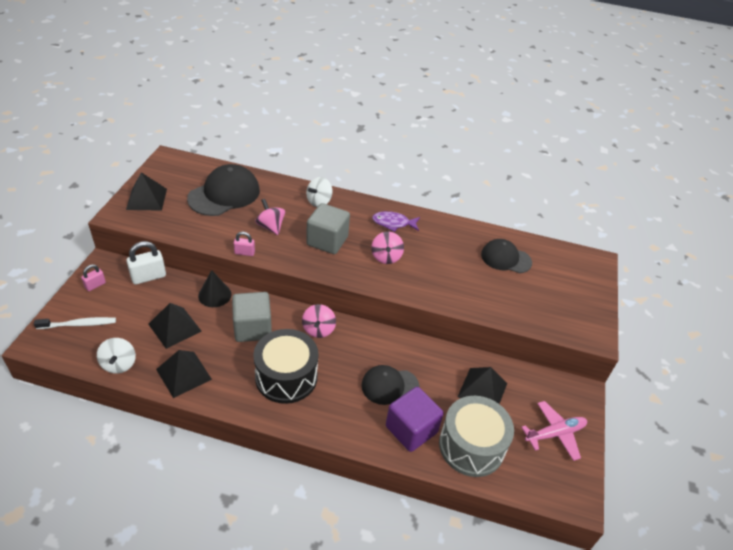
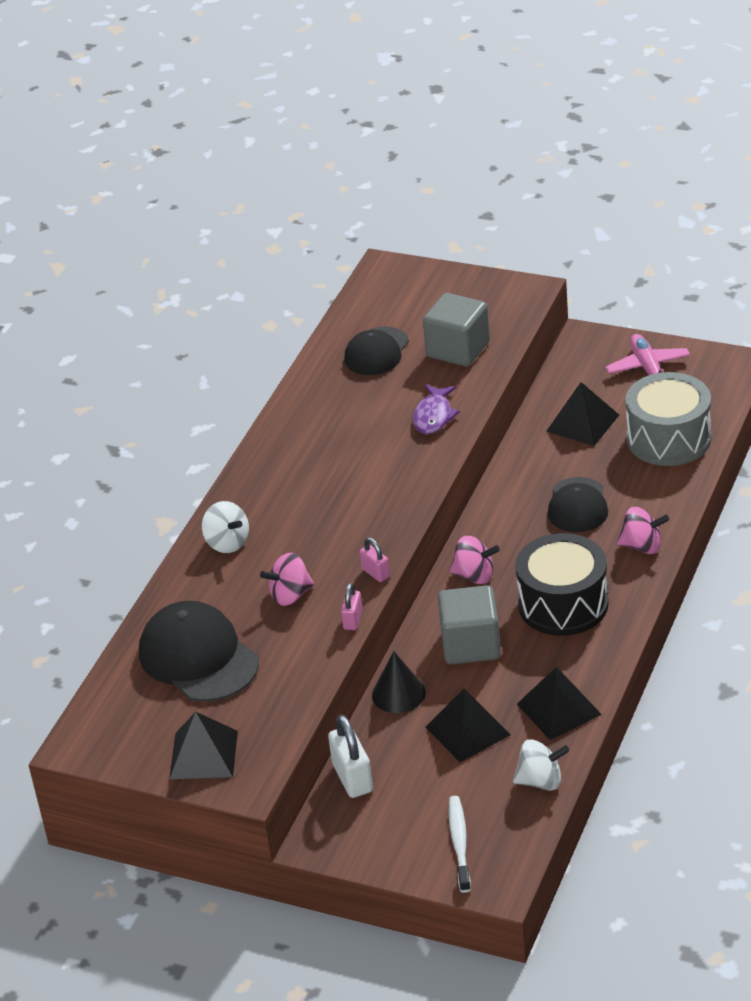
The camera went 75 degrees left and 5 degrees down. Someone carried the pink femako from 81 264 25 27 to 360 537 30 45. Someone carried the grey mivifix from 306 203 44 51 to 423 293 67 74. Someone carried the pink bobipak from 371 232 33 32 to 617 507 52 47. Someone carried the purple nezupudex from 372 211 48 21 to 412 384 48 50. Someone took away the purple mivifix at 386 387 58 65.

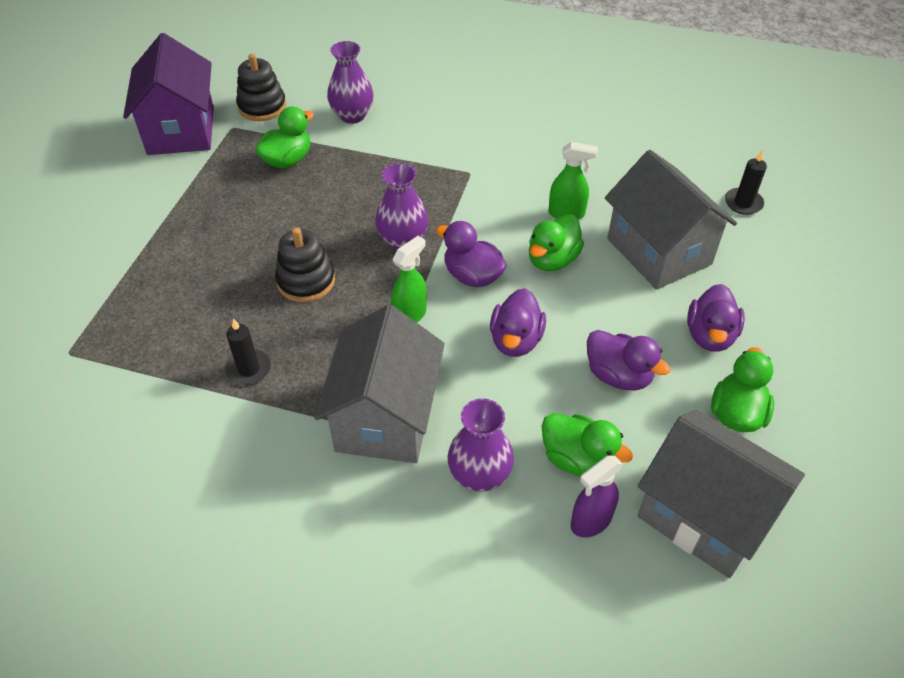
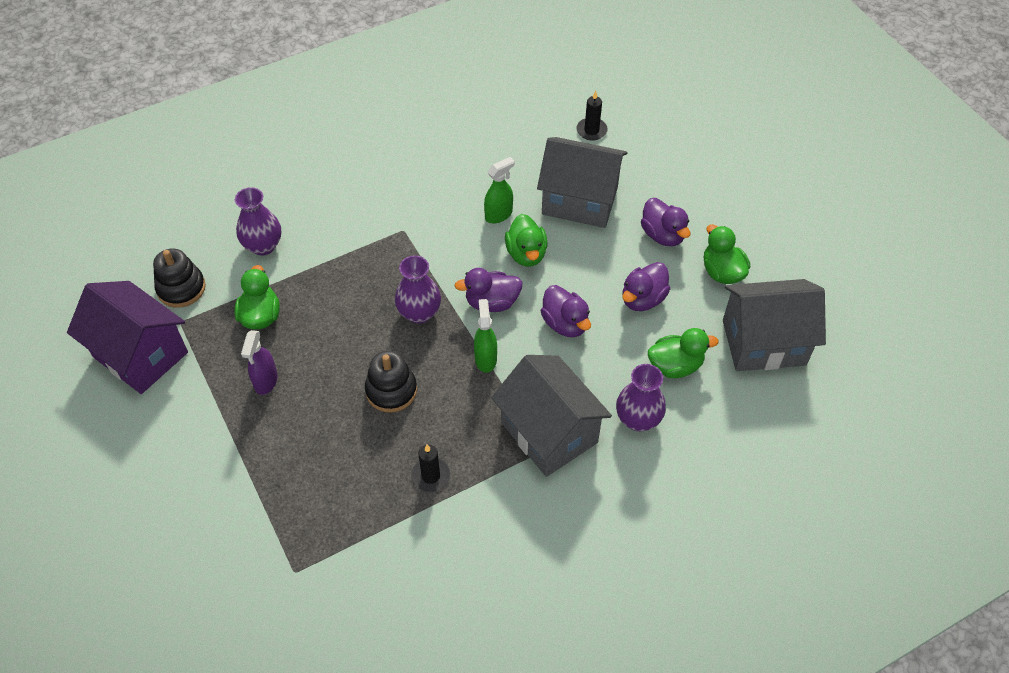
The camera went 45 degrees left and 5 degrees up. Someone carried the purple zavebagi from 571 456 52 82 to 241 330 37 65. Someone rotated the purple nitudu at 587 330 83 60 by 135 degrees clockwise.

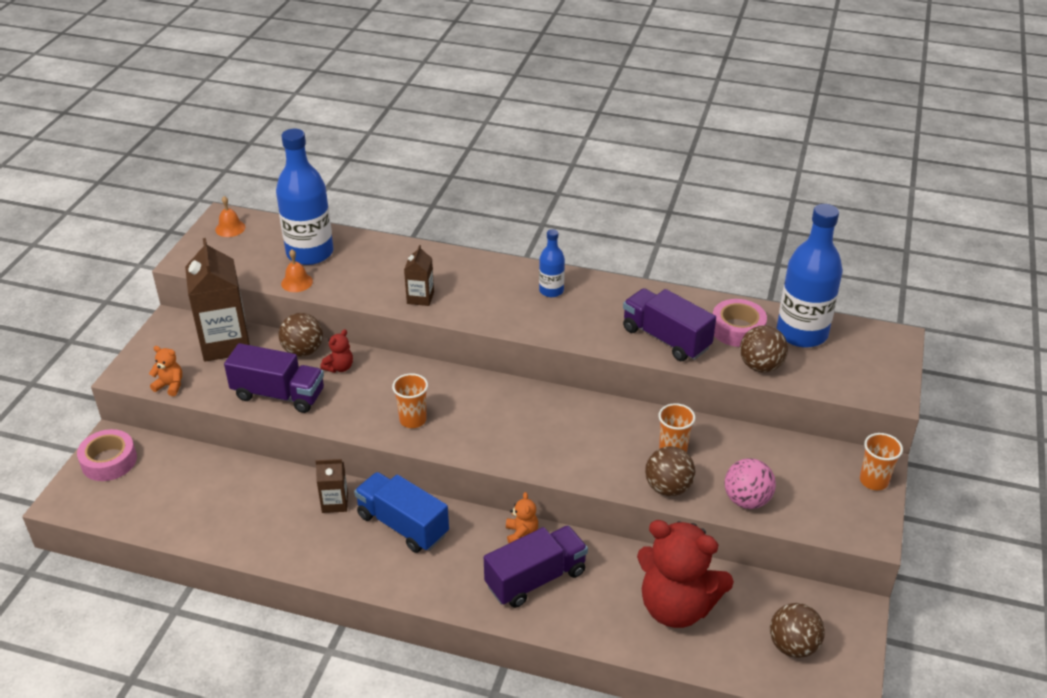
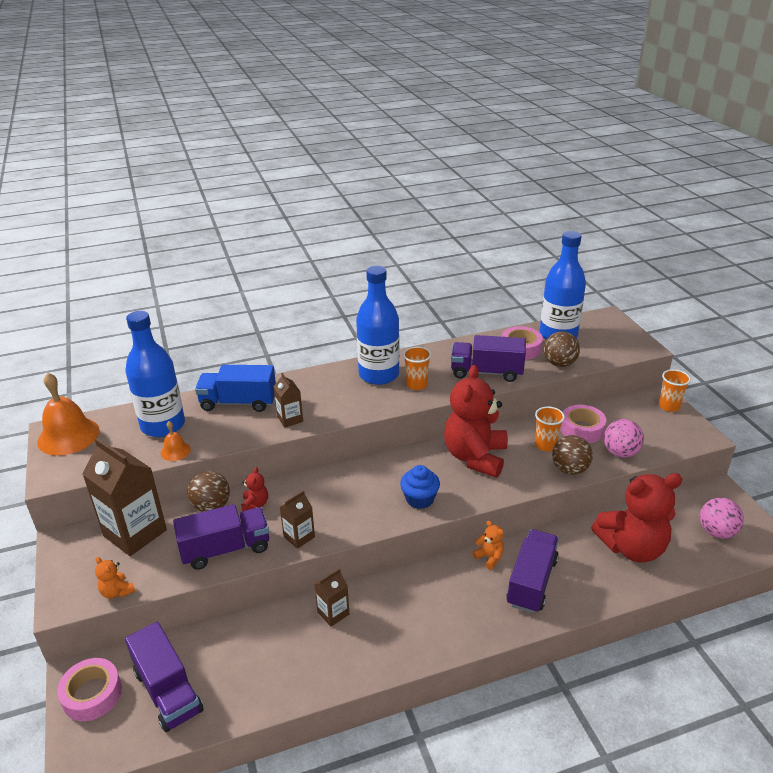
The camera went 35 degrees left and 5 degrees down. Someone rotated the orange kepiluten at 149 346 33 50 by 120 degrees counterclockwise. Someone scaled the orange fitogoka at 215 196 30 41 by 2.06. Someone carried the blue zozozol from 354 472 95 81 to 195 365 81 47. Someone carried the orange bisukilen from 392 373 36 55 to 403 346 28 44. Someone scaled the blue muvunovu at 539 229 26 68 by 1.98. Someone repainted the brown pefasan at 770 603 55 55, which became the pink pefasan at 700 498 44 41. Someone put down the purple zozozol at 125 621 78 111. Someone put down the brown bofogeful at 280 490 35 59. Someone put down the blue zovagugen at 400 465 40 44. Someone put down the red kepiluten at 444 365 64 113. Someone put down the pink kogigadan at 560 405 46 38.

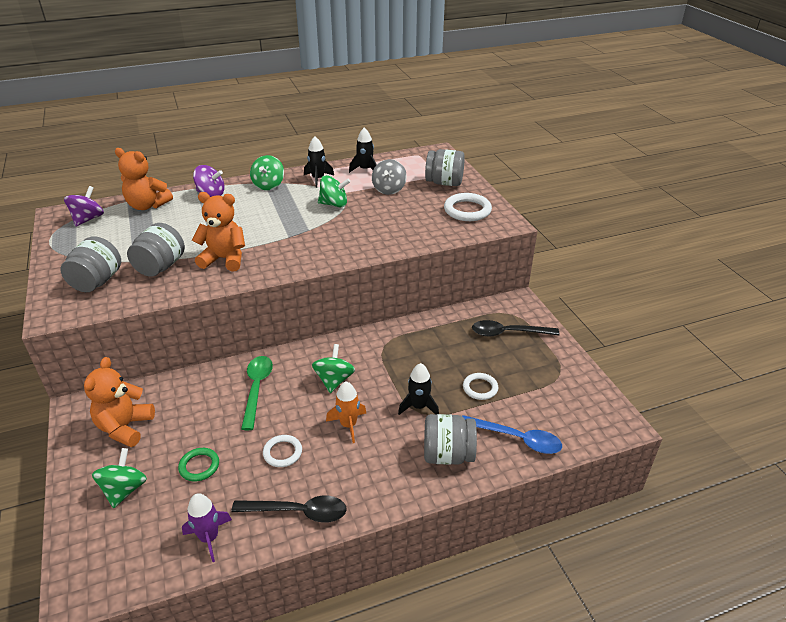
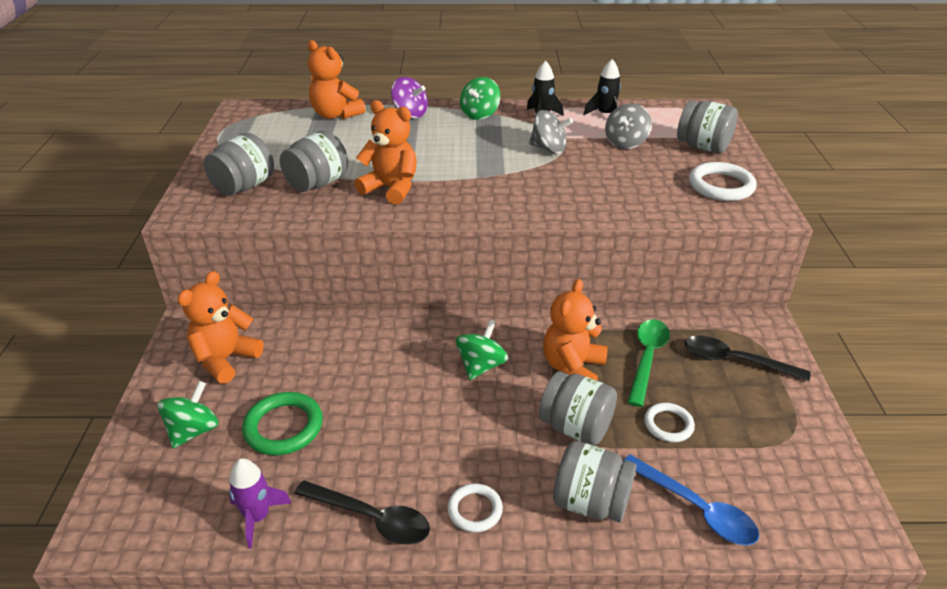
The camera went 20 degrees right and 0 degrees up. Someone took away the purple bobipak at 64 186 40 40. Someone scaled the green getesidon at 178 448 41 33 by 1.59. Someone carried the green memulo from 241 356 32 74 to 627 319 43 88. Someone carried the white getesidon from 263 435 39 32 to 447 483 56 49. Someone repainted the green bobipak at 318 175 32 33, which became the grey bobipak at 529 110 44 44. Someone took away the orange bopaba at 326 382 40 61. Someone swapped the black bopaba at 398 363 41 52 for the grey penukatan at 539 371 78 74. Someone put down the orange kepiluten at 543 279 65 101.

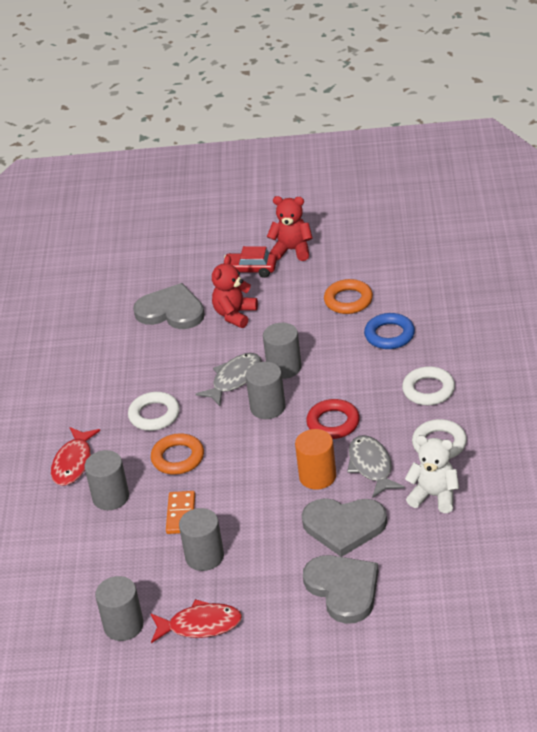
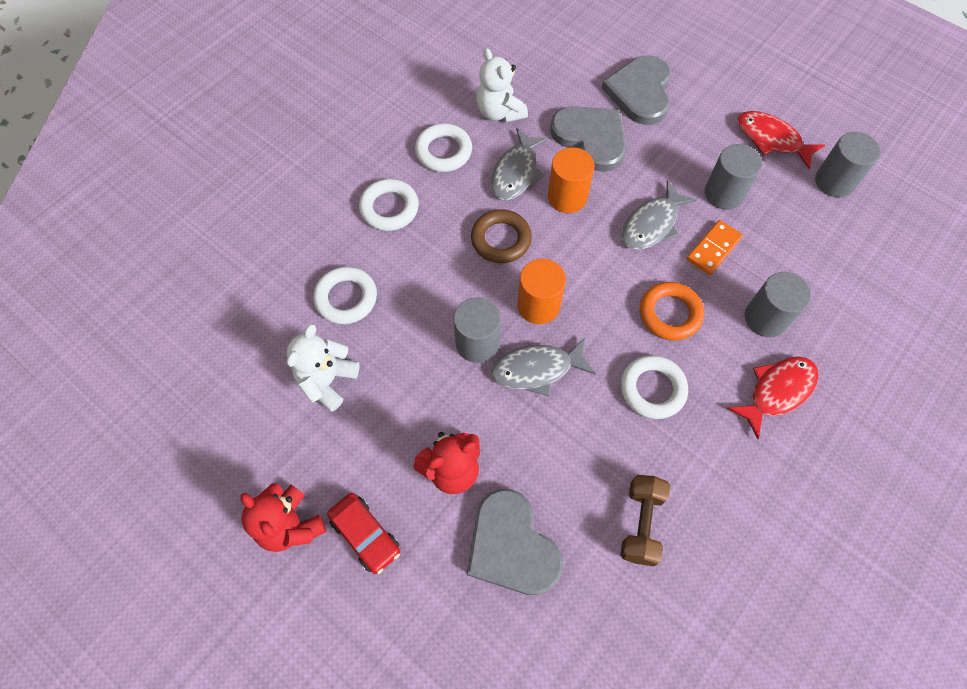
The camera went 145 degrees left and 25 degrees up. Someone repainted the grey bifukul at 246 362 40 57, which became the orange bifukul at 518 259 48 65. Someone repainted the red getesidon at 306 399 54 40, which became the brown getesidon at 471 209 61 54. Someone swapped the orange getesidon at 324 279 49 35 for the white kepiluten at 287 324 72 88. Someone repainted the blue getesidon at 364 313 51 36, which became the white getesidon at 313 267 64 57. Someone put down the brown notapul at 620 475 50 91. Someone put down the grey nezupudex at 621 180 76 70.

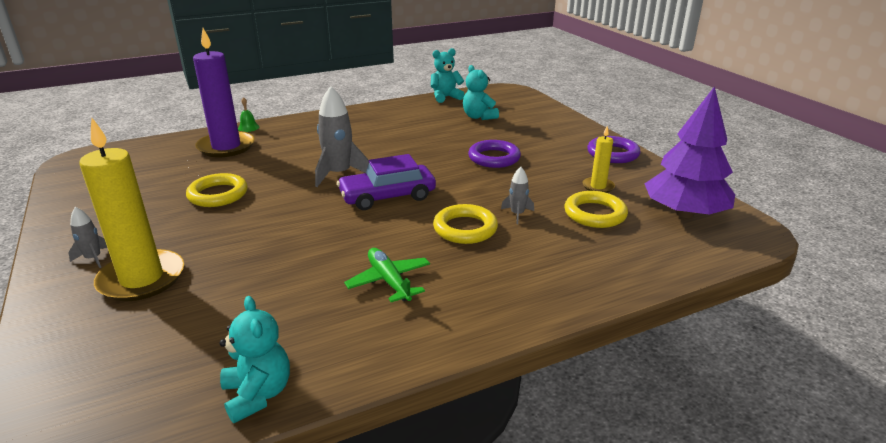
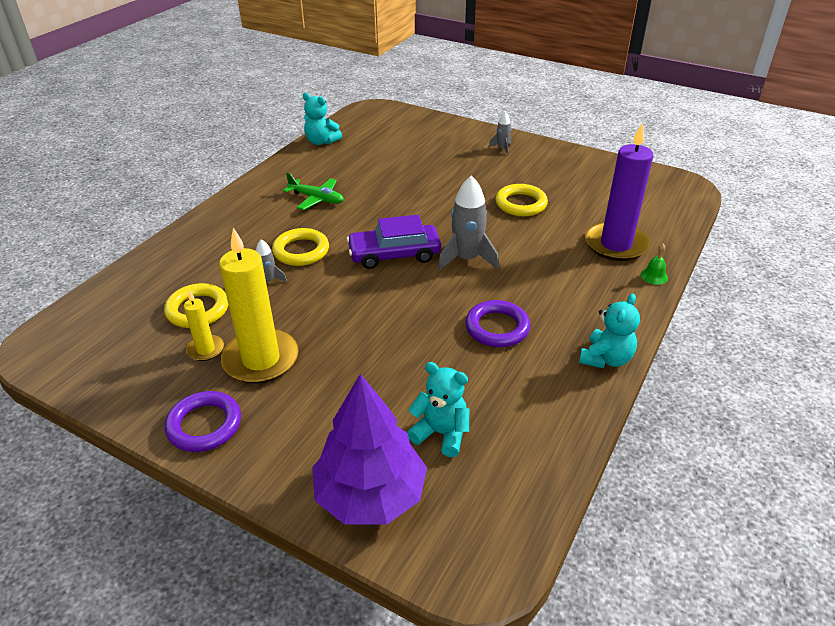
The camera went 145 degrees right and 10 degrees up. Someone carried the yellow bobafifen from 79 118 105 183 to 219 228 80 156. Someone rotated the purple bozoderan at 337 154 99 56 by 135 degrees counterclockwise. Someone carried the turquoise kepiluten from 431 48 34 55 to 579 294 61 75. Someone carried the purple getesidon from 468 140 53 28 to 465 300 65 47. Someone carried the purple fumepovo from 645 86 90 132 to 312 374 115 151.

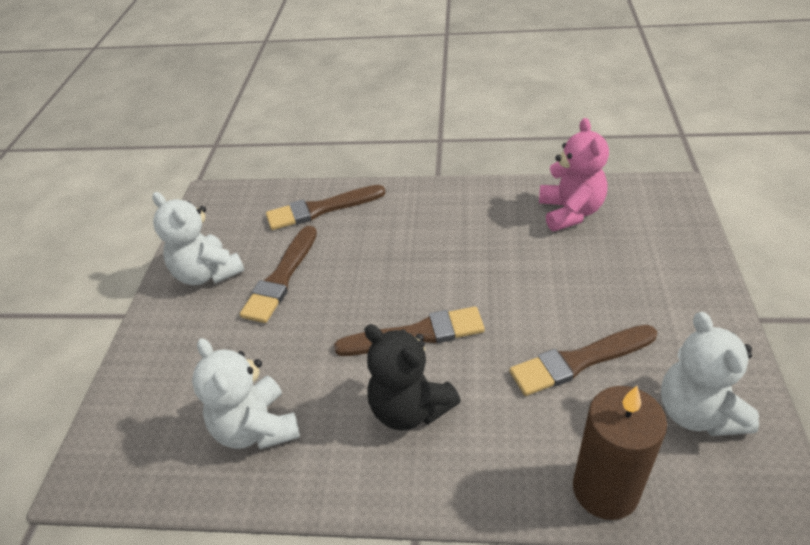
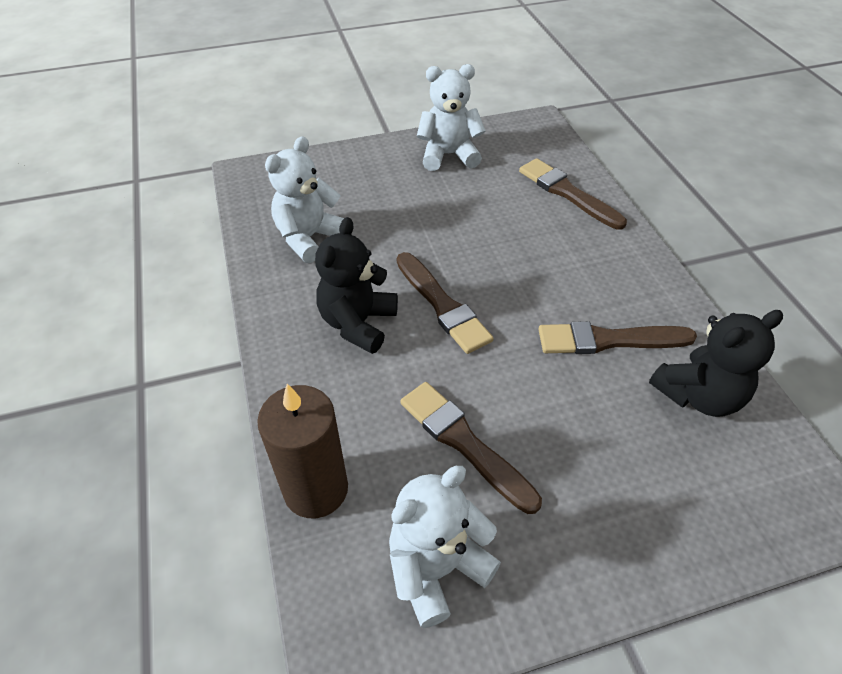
The camera went 65 degrees right and 5 degrees up. Someone rotated the white kepiluten at 152 192 93 93 by 60 degrees clockwise. Someone carried the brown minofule from 240 226 77 97 to 538 321 159 33. Someone repainted the pink kepiluten at 539 118 70 113, which became the black kepiluten at 649 310 134 107.

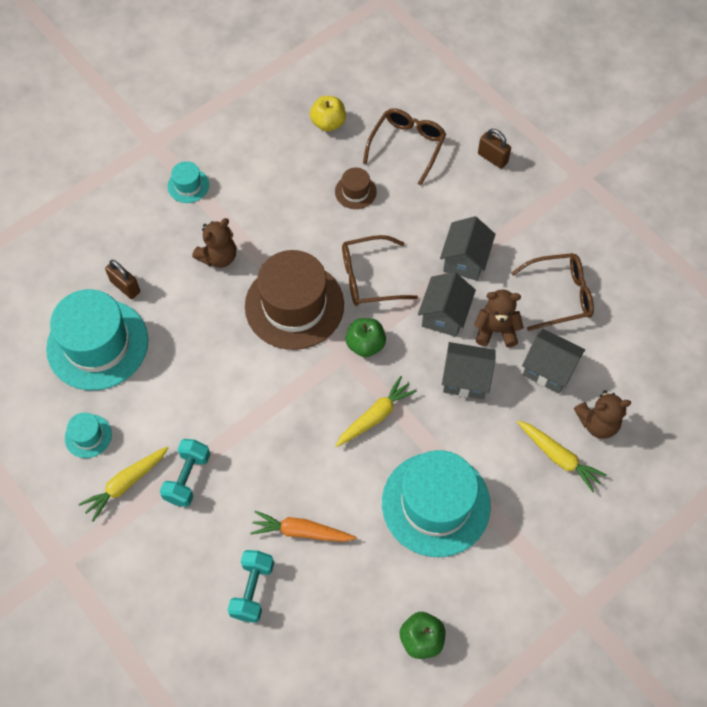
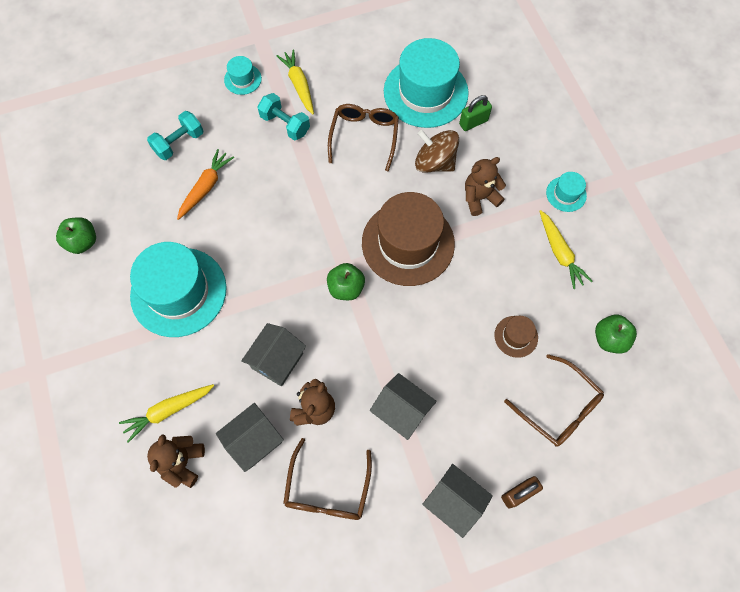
The camera went 110 degrees right and 5 degrees up. Someone carried the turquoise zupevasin from 65 412 47 46 to 224 56 38 39. Someone repainted the brown femako at 105 260 35 39, which became the green femako at 459 95 33 36. Someone rotated the brown kepiluten at 192 218 44 50 by 90 degrees clockwise. Someone rotated the turquoise notapul at 228 550 46 73 by 75 degrees counterclockwise. Someone repainted the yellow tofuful at 310 96 36 36, which became the green tofuful at 595 315 42 39. Someone carried the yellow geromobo from 336 376 81 71 to 539 210 53 79. Someone carried the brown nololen from 342 235 76 71 to 328 104 71 68. Someone carried the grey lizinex from 418 272 58 65 to 422 464 71 74. Someone put down the brown bobipak at 415 130 44 43.

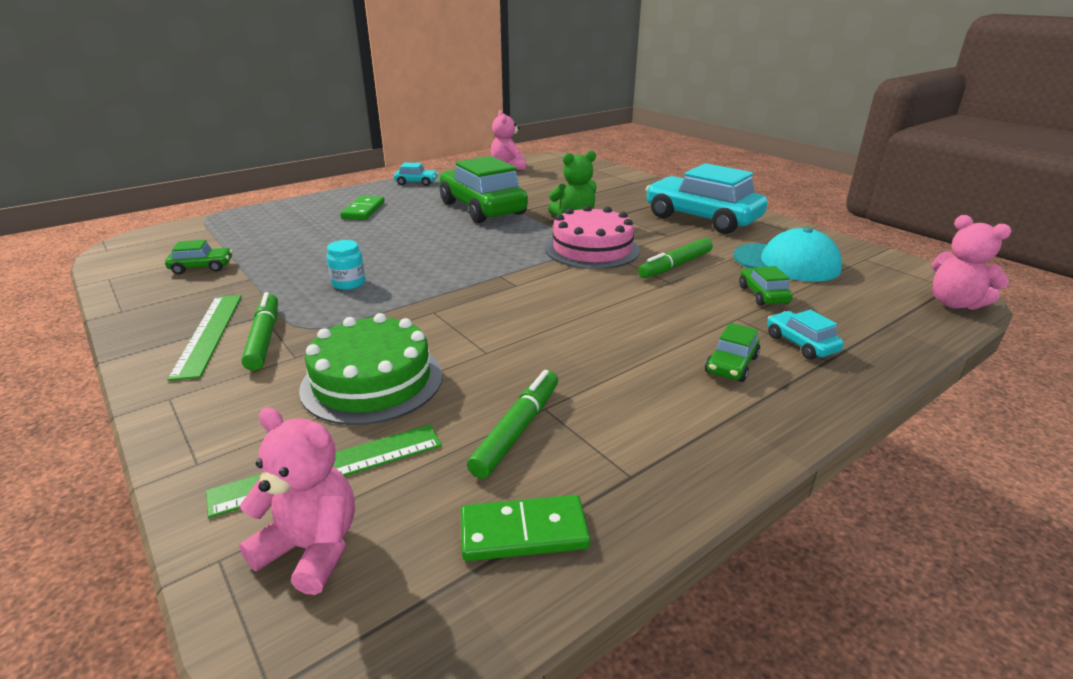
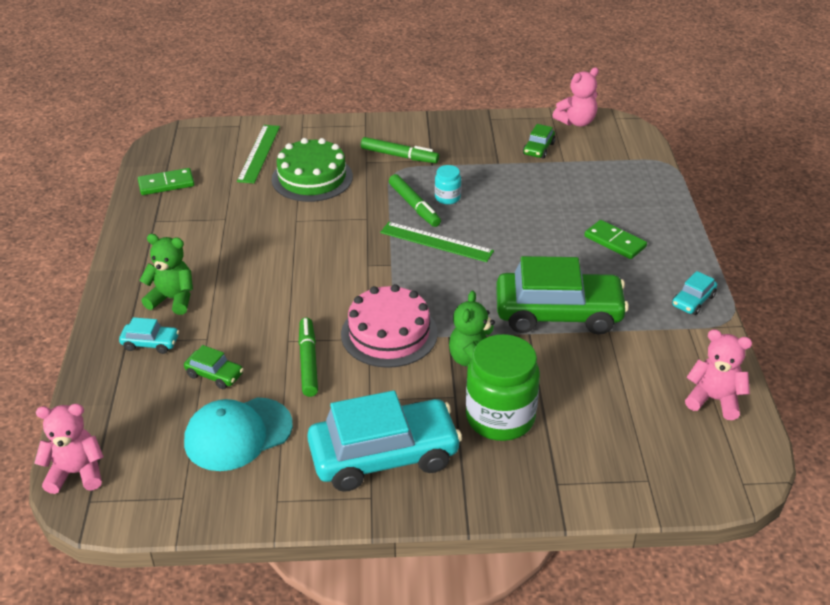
The camera went 125 degrees right and 10 degrees up. Someone carried the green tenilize from 167 295 75 86 to 380 222 114 40. Someone carried the pink kepiluten from 239 408 116 187 to 552 67 47 60. Someone rotated the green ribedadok at 461 495 129 66 by 45 degrees clockwise. Someone carried the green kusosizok from 467 370 91 109 to 389 174 52 53. Someone swapped the green bozoderan at 705 323 55 59 for the green kepiluten at 139 234 54 81. Someone put down the green penukatan at 466 334 74 107.

